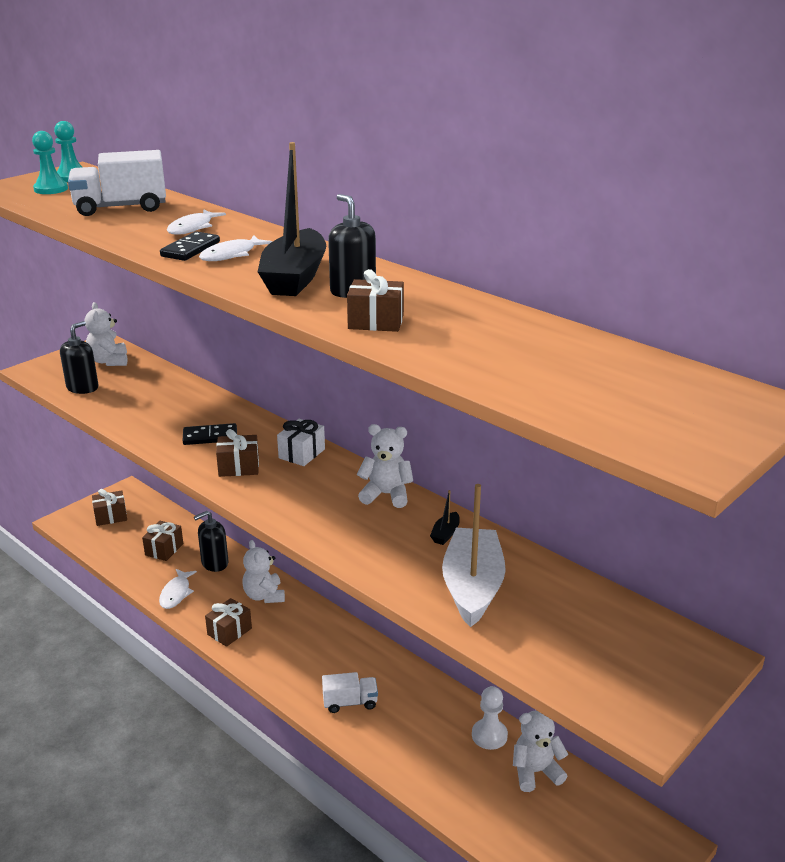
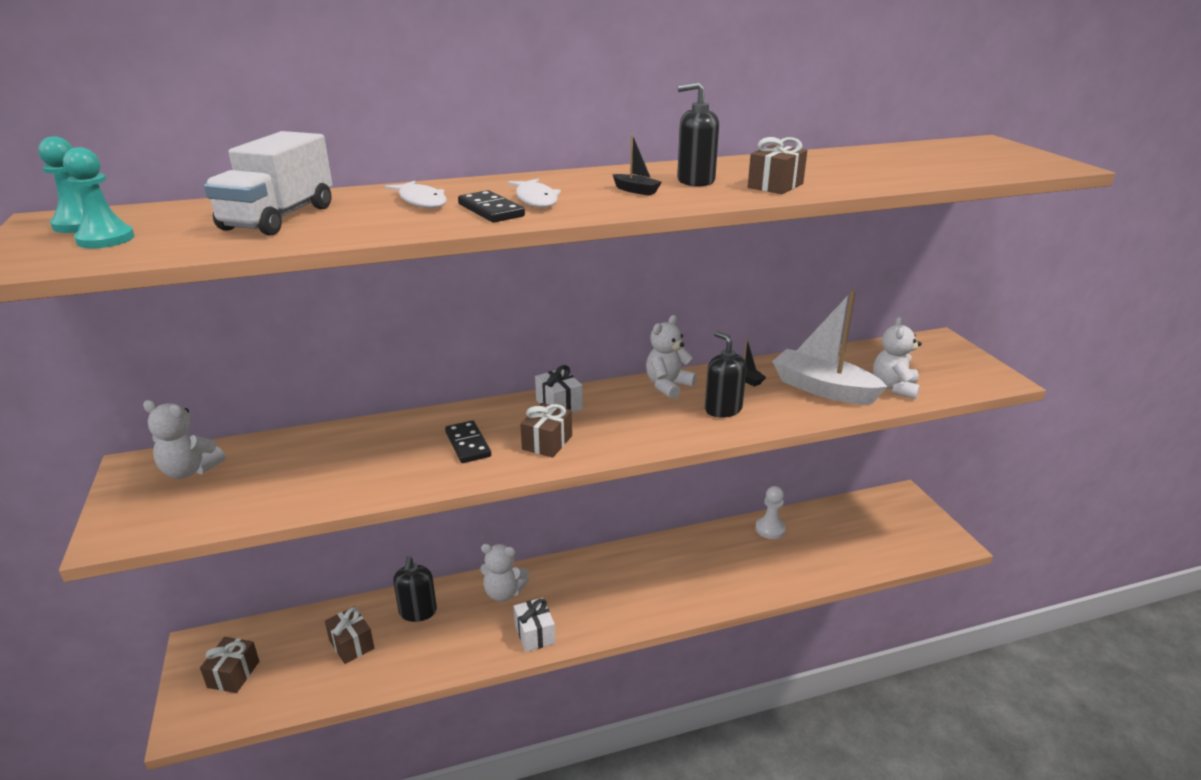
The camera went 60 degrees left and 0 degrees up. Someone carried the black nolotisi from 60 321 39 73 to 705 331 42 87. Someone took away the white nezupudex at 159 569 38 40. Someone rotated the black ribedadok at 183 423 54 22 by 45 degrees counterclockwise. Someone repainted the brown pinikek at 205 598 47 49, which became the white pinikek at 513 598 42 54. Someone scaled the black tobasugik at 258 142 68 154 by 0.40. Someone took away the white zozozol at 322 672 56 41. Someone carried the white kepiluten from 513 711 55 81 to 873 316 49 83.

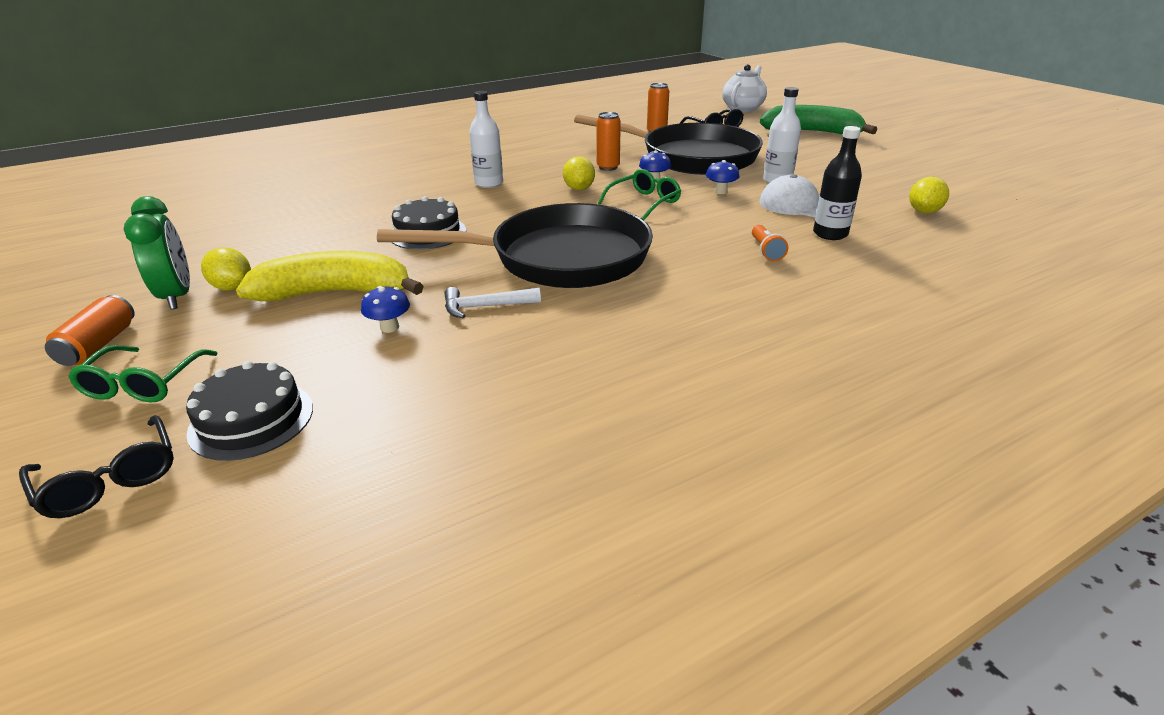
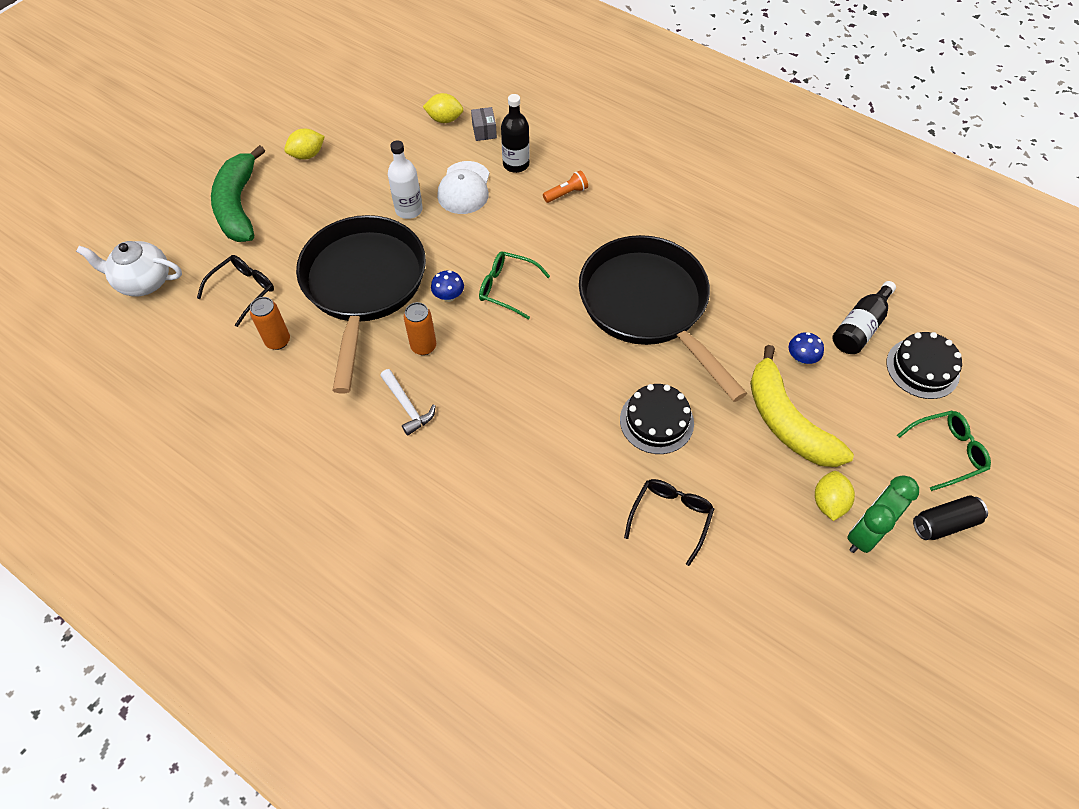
The camera went 115 degrees left and 25 degrees up. Someone carried the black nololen from 19 415 155 103 to 624 479 90 87. Someone repainted the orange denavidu at 45 295 90 71, which became the black denavidu at 913 495 75 45. Someone carried the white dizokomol from 444 287 97 31 to 380 369 55 67. Someone took away the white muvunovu at 469 91 34 97. Someone carried the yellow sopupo from 563 156 32 34 to 284 129 41 31. Someone took away the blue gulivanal at 706 160 33 34. Someone put down the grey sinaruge at 471 107 26 34. Someone put down the black muvunovu at 832 281 64 73.

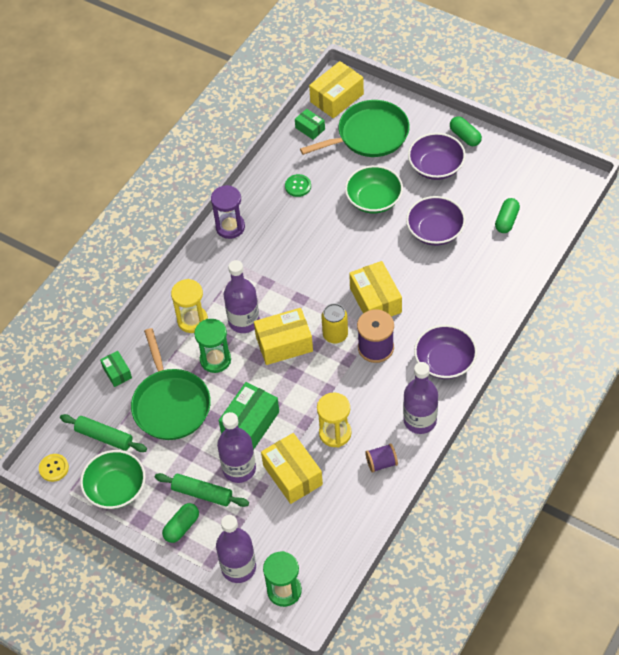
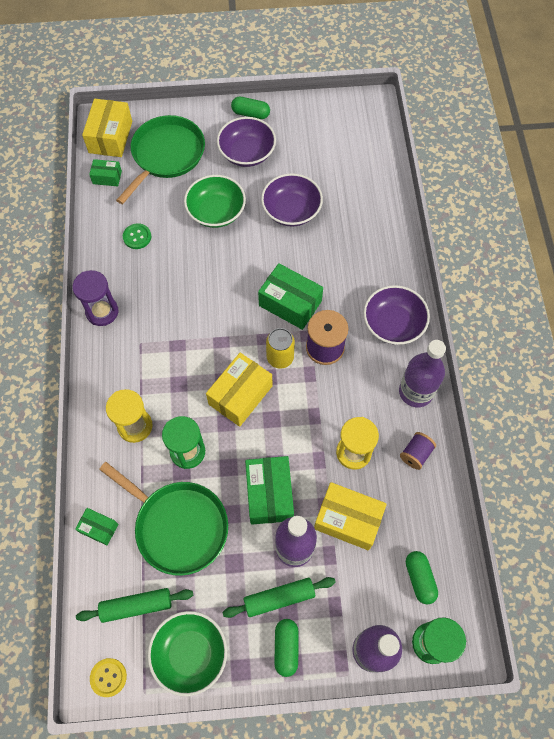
The camera went 40 degrees left and 10 degrees up. Someone took away the purple muvunovu at 224 260 36 73. Someone repainted the yellow sinaruge at 349 261 53 56, which became the green sinaruge at 258 263 65 67. Someone carried the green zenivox from 495 198 25 35 to 406 551 32 53.

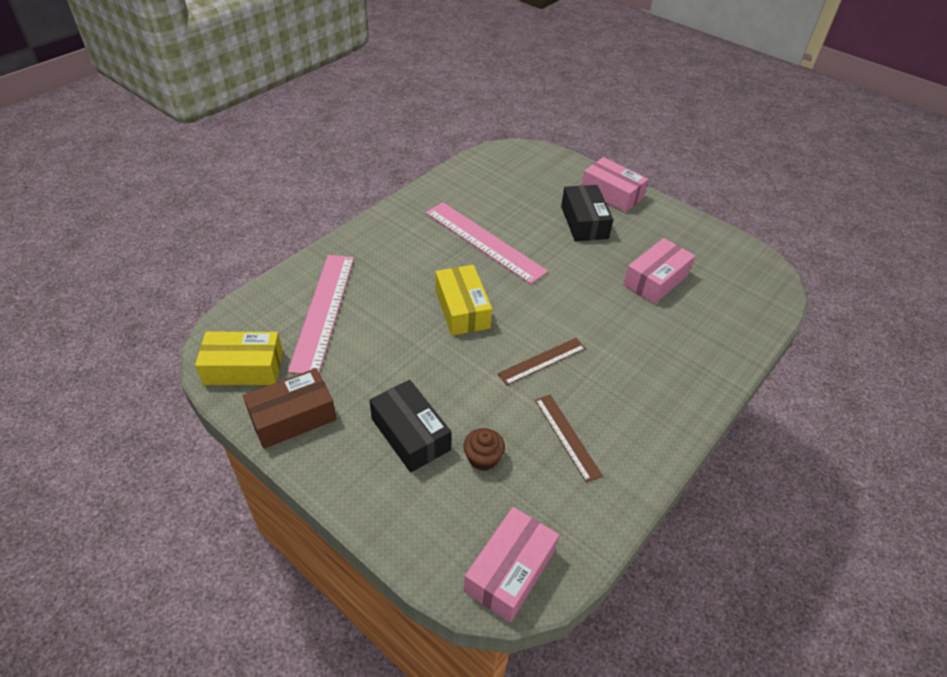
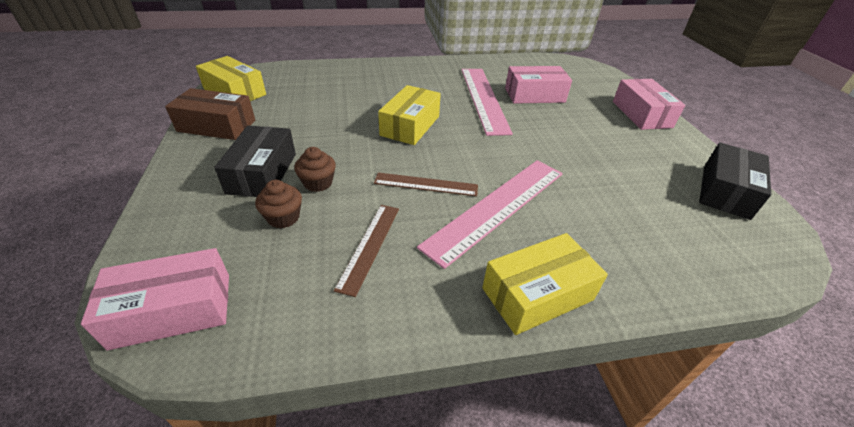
The camera went 40 degrees right and 5 degrees down. Someone carried the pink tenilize from 288 255 66 119 to 417 160 146 109. Someone carried the black sinaruge from 561 185 52 56 to 699 143 72 77. Someone carried the pink sinaruge from 623 238 72 66 to 505 66 67 38. Someone put down the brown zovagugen at 294 147 42 45. Someone put down the yellow sinaruge at 482 233 126 102.

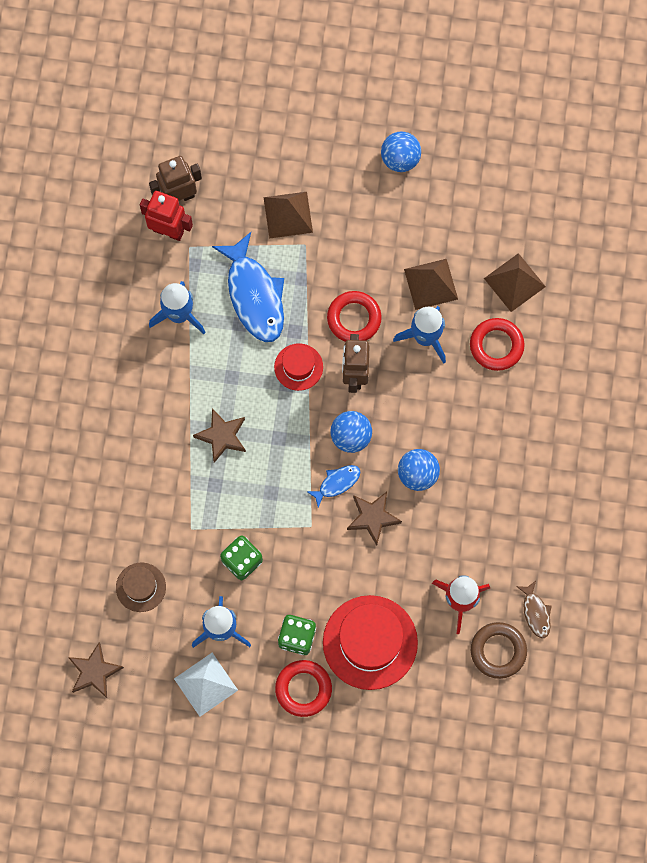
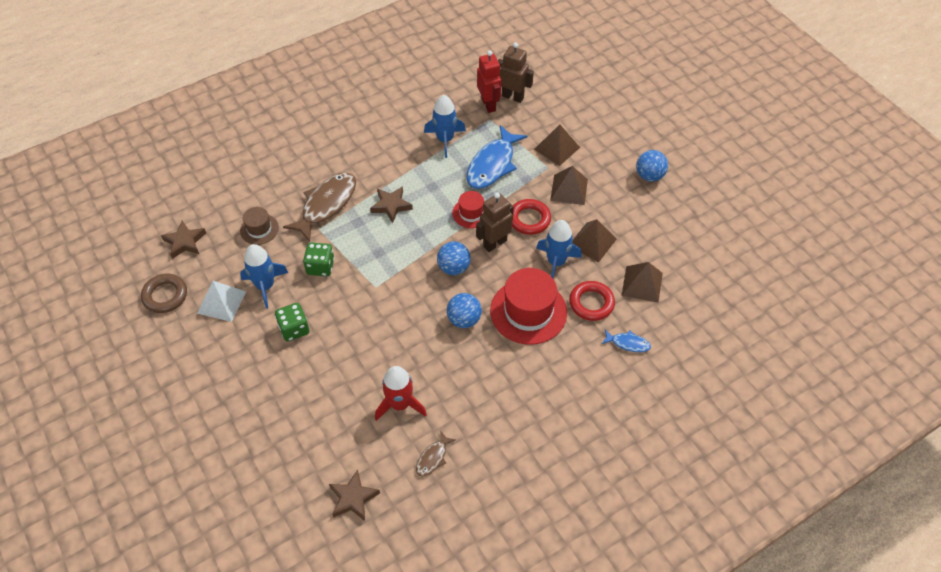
The camera went 50 degrees right and 20 degrees down. Someone took away the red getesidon at 275 660 57 57. Someone carried the blue nezupudex from 306 465 54 43 to 602 330 49 22. Someone carried the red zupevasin from 323 595 95 95 to 490 268 77 77. Someone carried the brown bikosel from 347 492 55 54 to 329 470 51 51. Someone carried the brown getesidon from 471 622 56 57 to 141 274 46 39. Someone put down the brown nezupudex at 283 173 73 69. Someone put down the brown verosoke at 550 166 38 39.

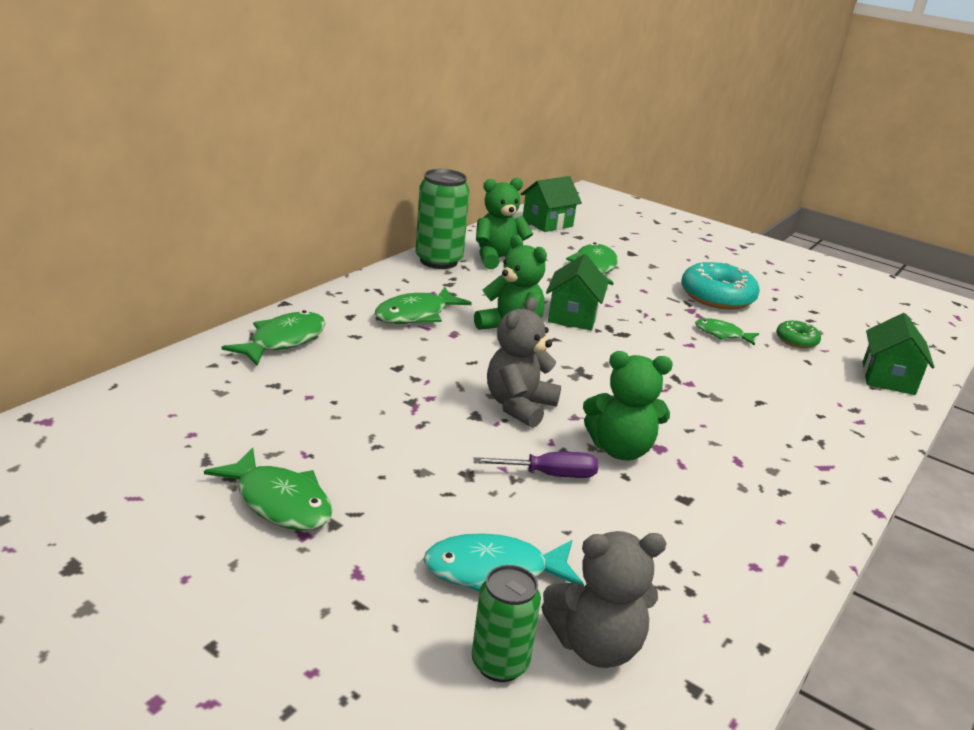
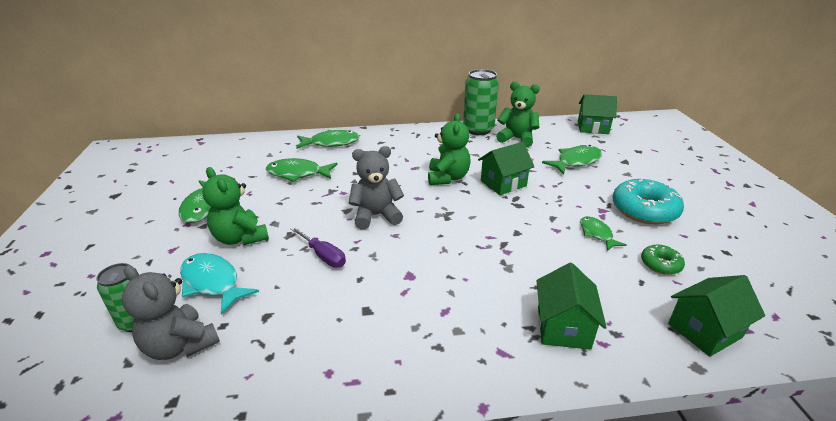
The camera went 50 degrees right and 5 degrees up. Someone carried the green nezupudex from 375 287 97 37 to 266 158 72 24. Someone carried the green kepiluten from 583 351 90 109 to 202 167 67 78. Someone put down the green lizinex at 537 263 70 87.

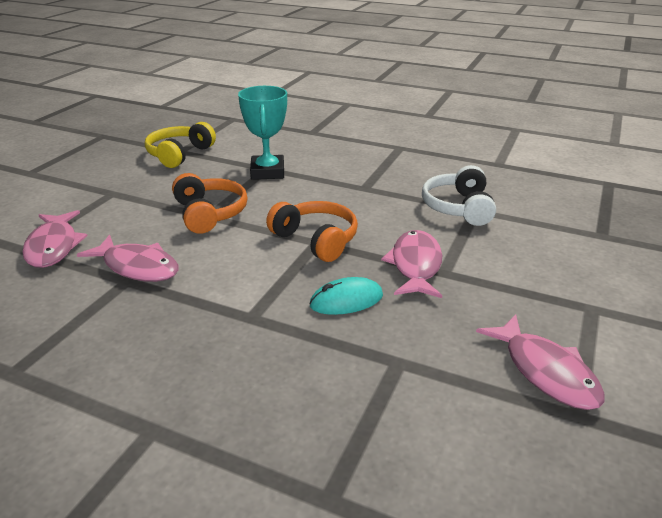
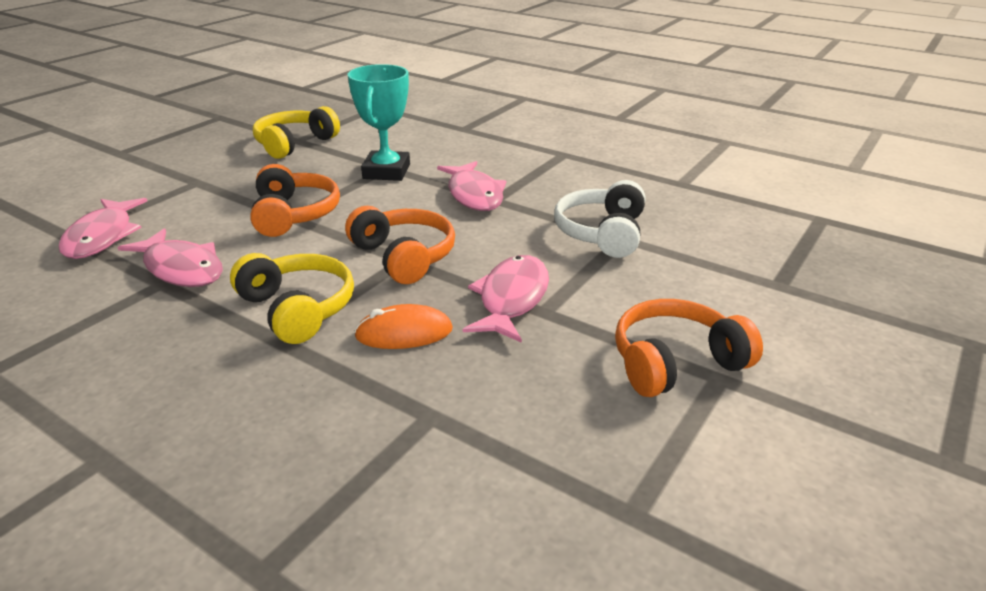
The camera went 10 degrees right and 0 degrees up. Someone repainted the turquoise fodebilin at 310 277 73 38, which became the orange fodebilin at 354 304 99 45. Someone carried the pink nezupudex from 476 314 129 96 to 437 161 69 50. Someone put down the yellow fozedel at 230 253 124 91. Someone put down the orange fozedel at 615 299 148 98.

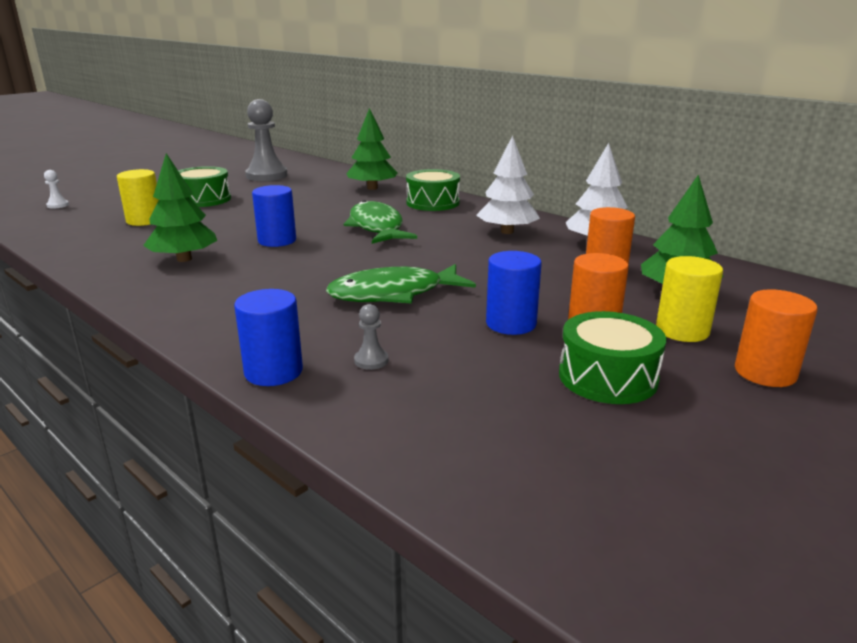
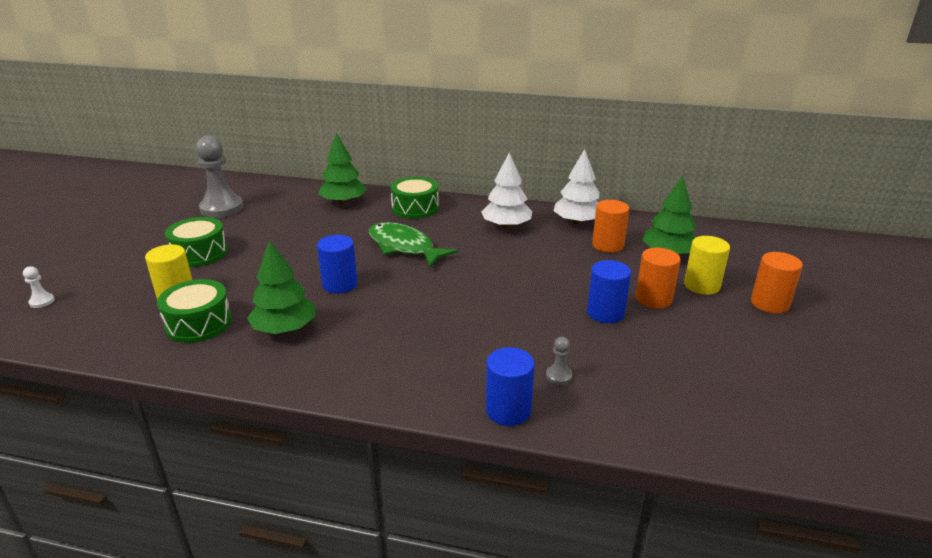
The camera went 30 degrees left and 5 degrees up. Someone took away the green nezupudex at 326 264 150 40. Someone carried the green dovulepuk from 559 311 107 93 to 157 279 75 64.

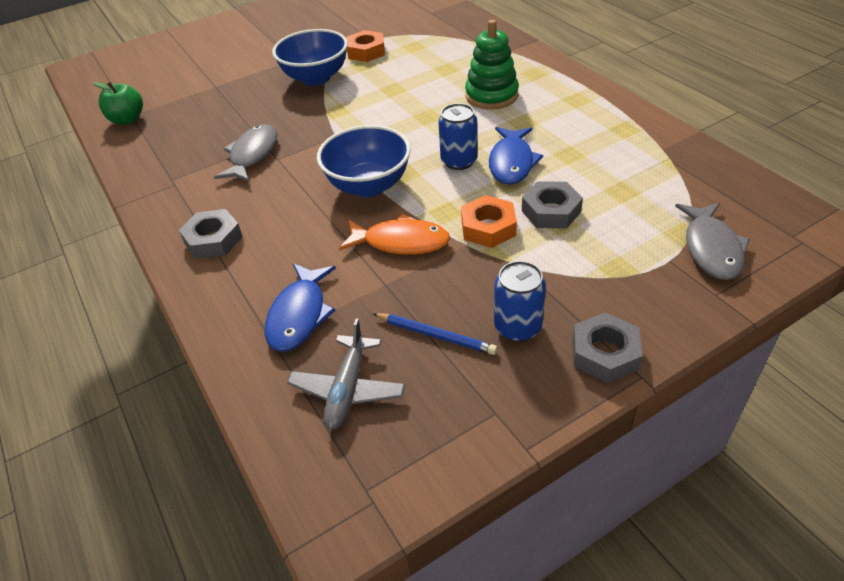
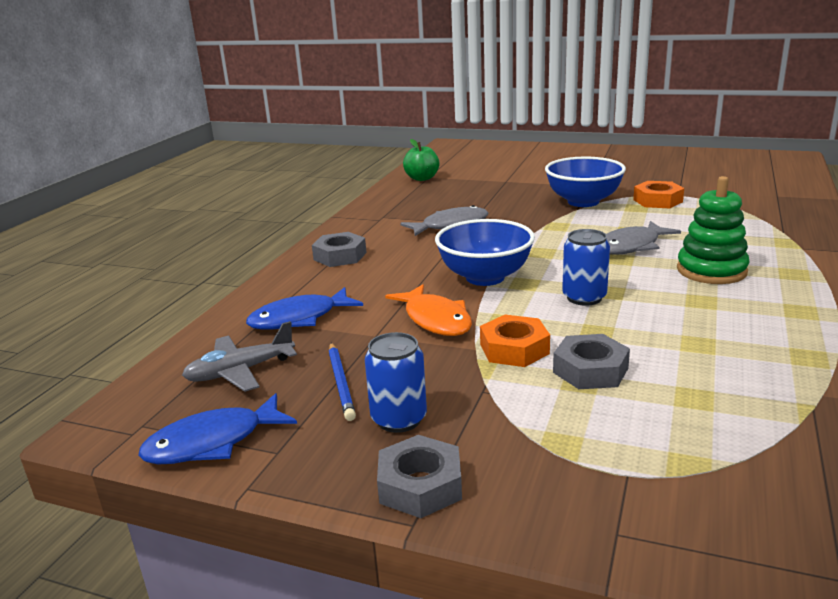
The camera went 50 degrees right and 20 degrees down. Someone carried the blue nezupudex from 489 127 54 58 to 138 393 159 72. Someone carried the grey nezupudex from 675 203 75 77 to 606 221 75 34.

